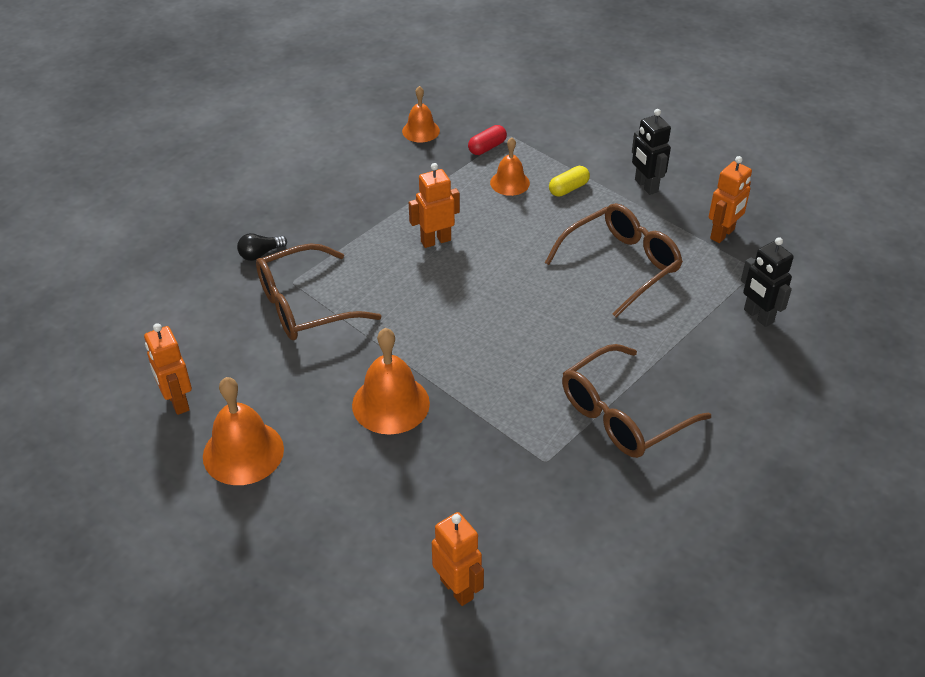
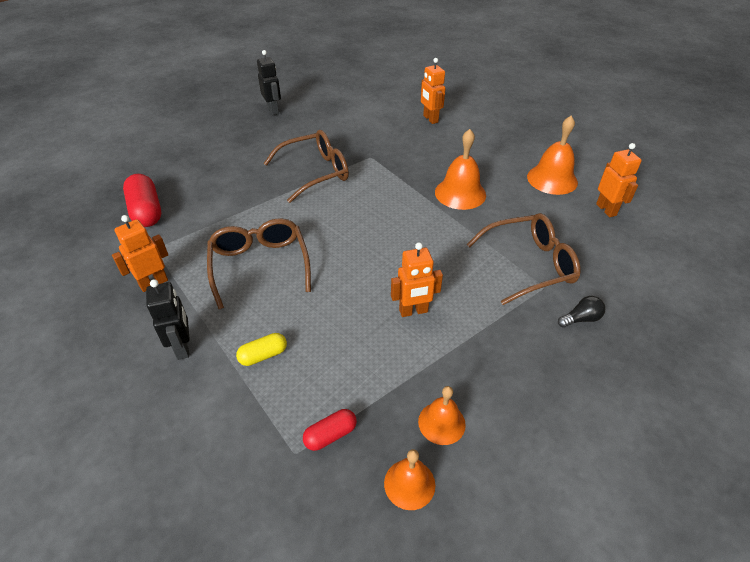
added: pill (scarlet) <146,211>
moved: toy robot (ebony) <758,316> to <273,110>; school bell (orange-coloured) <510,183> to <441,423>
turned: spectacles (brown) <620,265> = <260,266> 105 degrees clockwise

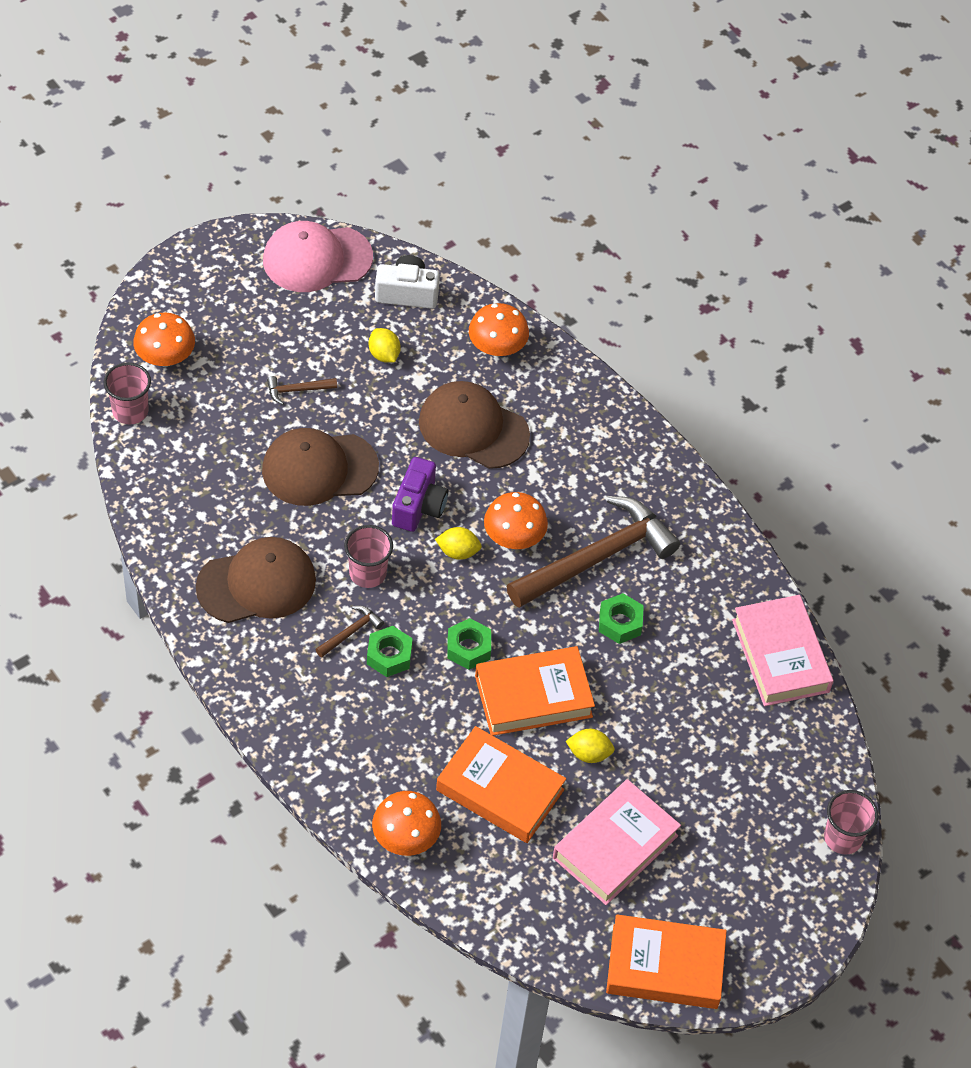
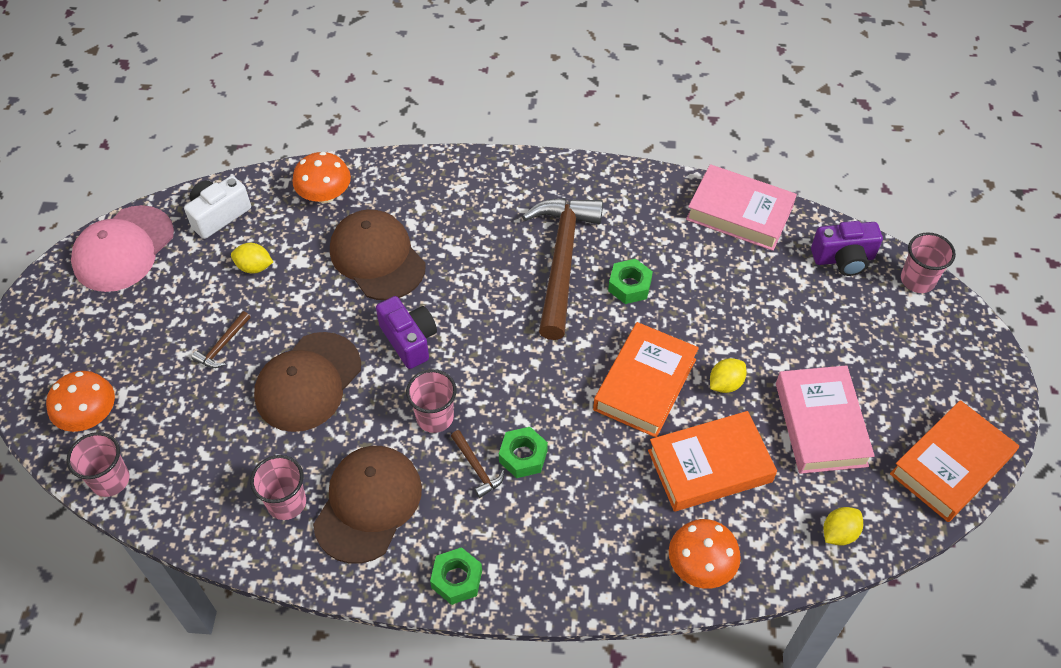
removed: mushroom (orange-coloured) <514,537>
added: cup (rosy) <286,503>; camera (royal purple) <843,259>
moved: nut (leaf-green) <468,648> to <456,579>; toy lemon (yellow) <458,552> to <839,533>
turned: peaked cap (brown) <473,428> = <377,257> 75 degrees clockwise; hammer (brown) <351,632> = <477,468> 150 degrees clockwise

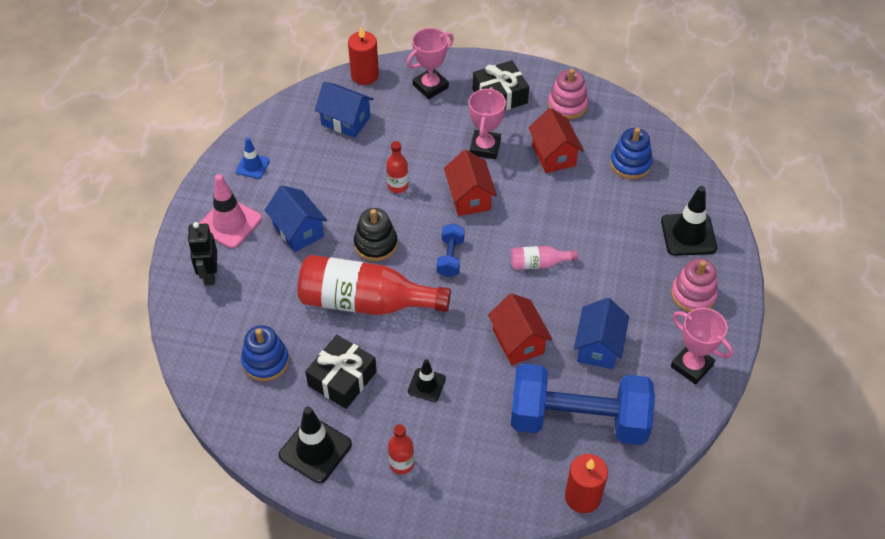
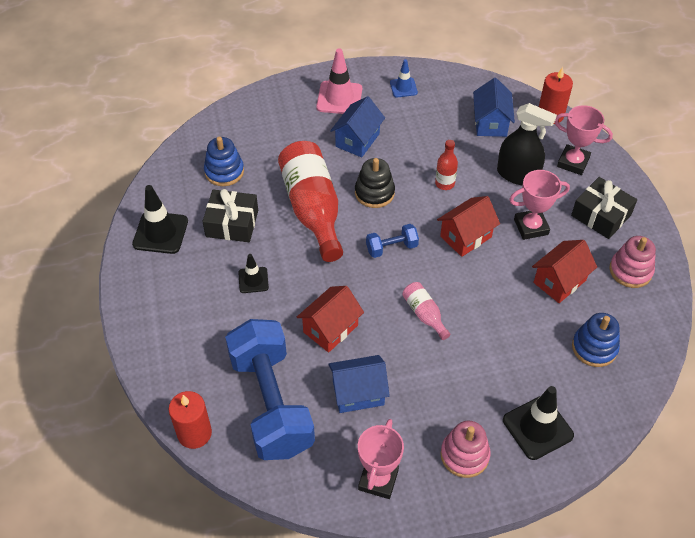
removed: toy robot (ebony) <209,274>; drink bottle (scarlet) <401,464>
added: spray bottle (ebony) <517,174>

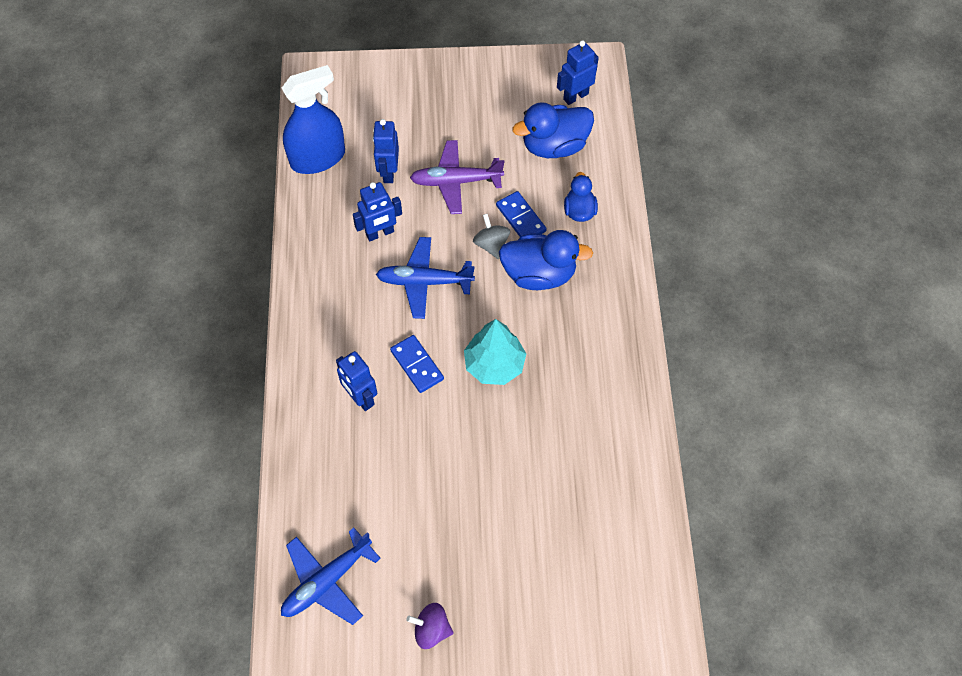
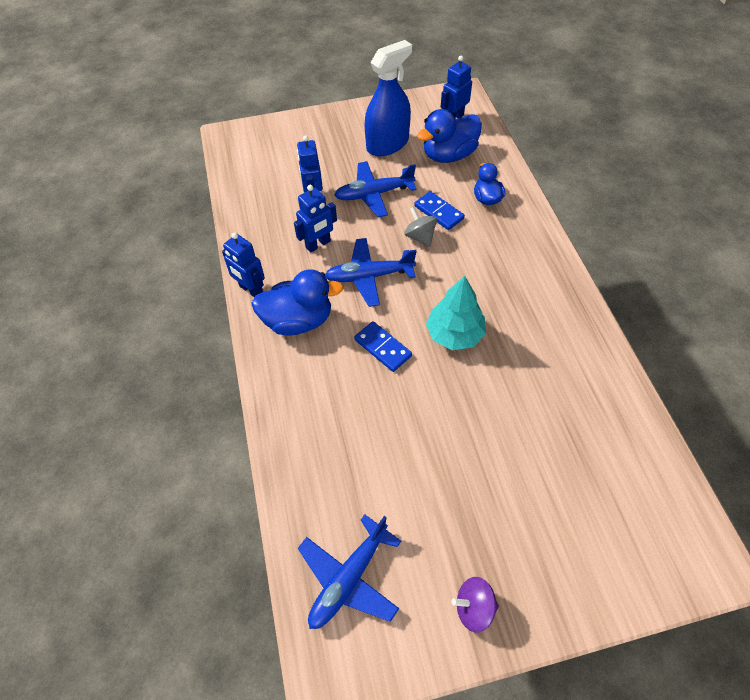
moved: toy robot (blue) <360,398> to <251,290>; duck (blue) <539,274> to <298,321>; spray bottle (blue) <318,158> to <387,144>
recoloured: aeroplane (royal purple) <455,182> to aeroplane (blue) <374,194>

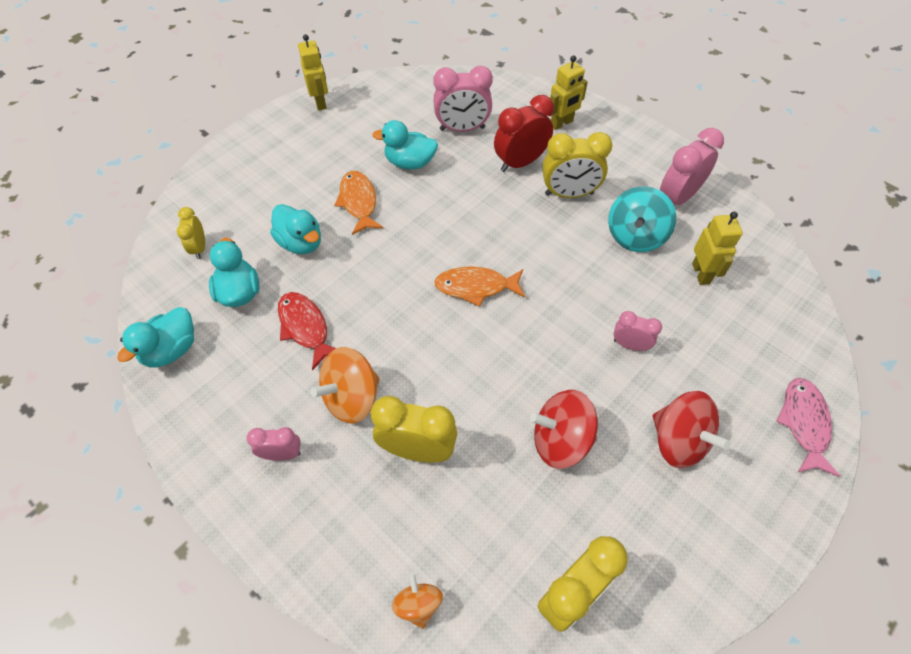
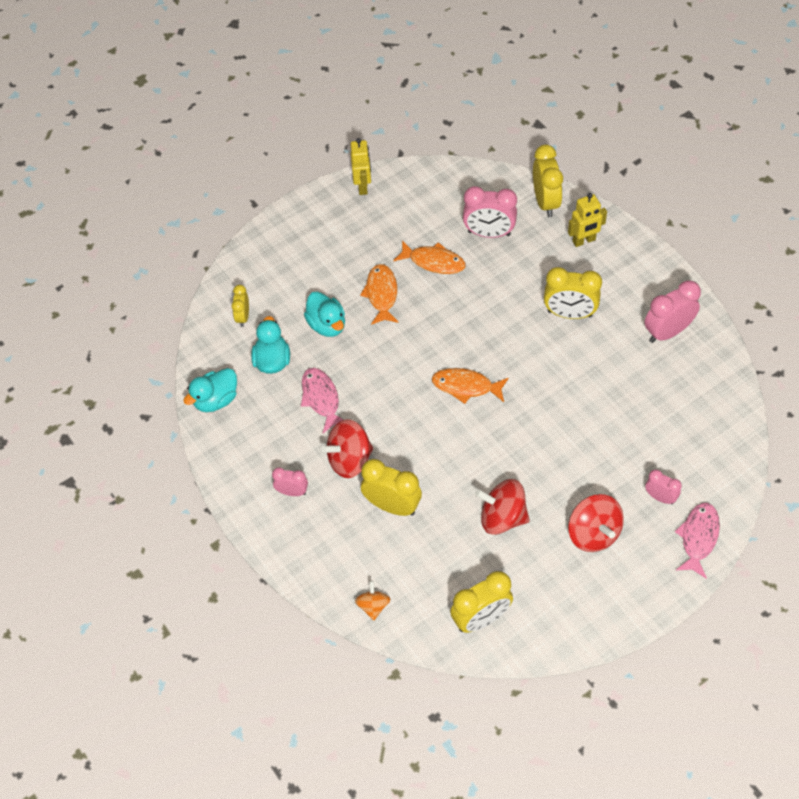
removed: clock (scarlet) <520,163>; whirligig (teal) <635,236>; toy robot (yellow) <701,273>
added: clock (yellow) <545,202>
moved: clock (rosy) <629,345> to <660,497>
replaced: duck (teal) <410,163> to fish figure (orange-coloured) <433,262>
recoloured: fish figure (scarlet) <305,327> to fish figure (rosy) <321,398>; whirligig (orange-coloured) <352,398> to whirligig (scarlet) <349,460>

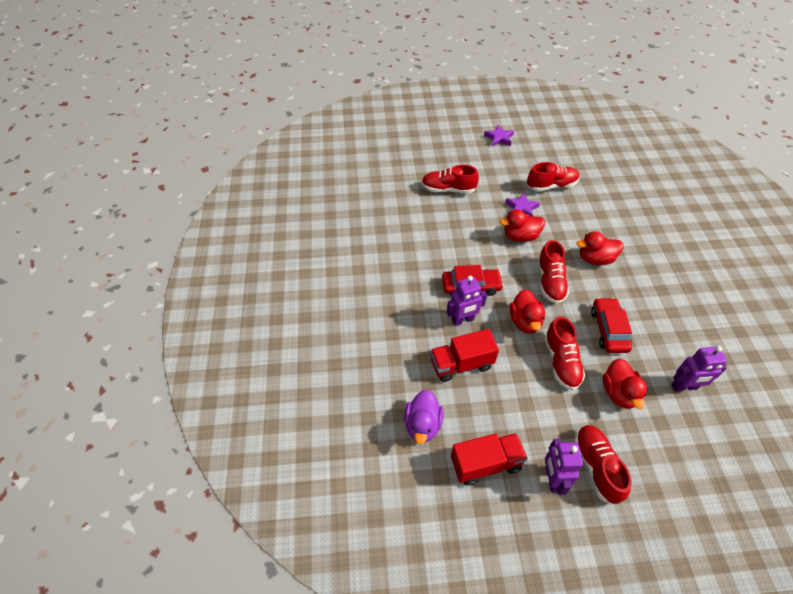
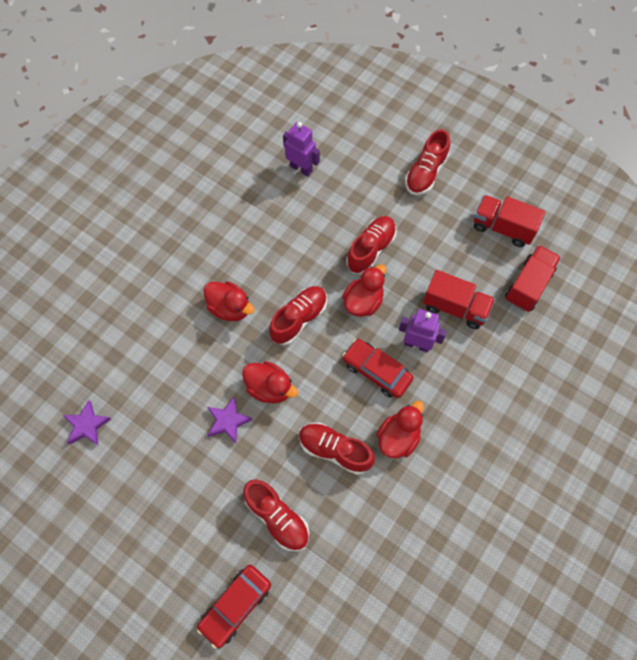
removed: toy robot (royal purple) <552,479>
moved: star (royal purple) <499,138> to <87,425>; toy car (scarlet) <609,330> to <235,605>; sneaker (scarlet) <551,186> to <335,450>; duck (scarlet) <619,393> to <398,437>
replaced: duck (royal purple) <422,425> to lorry (scarlet) <528,285>

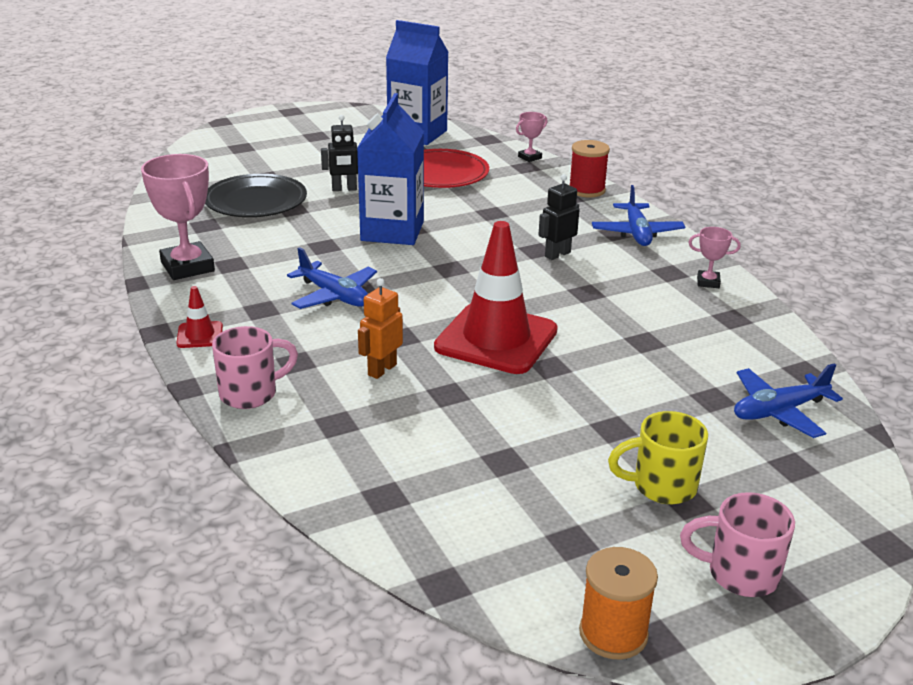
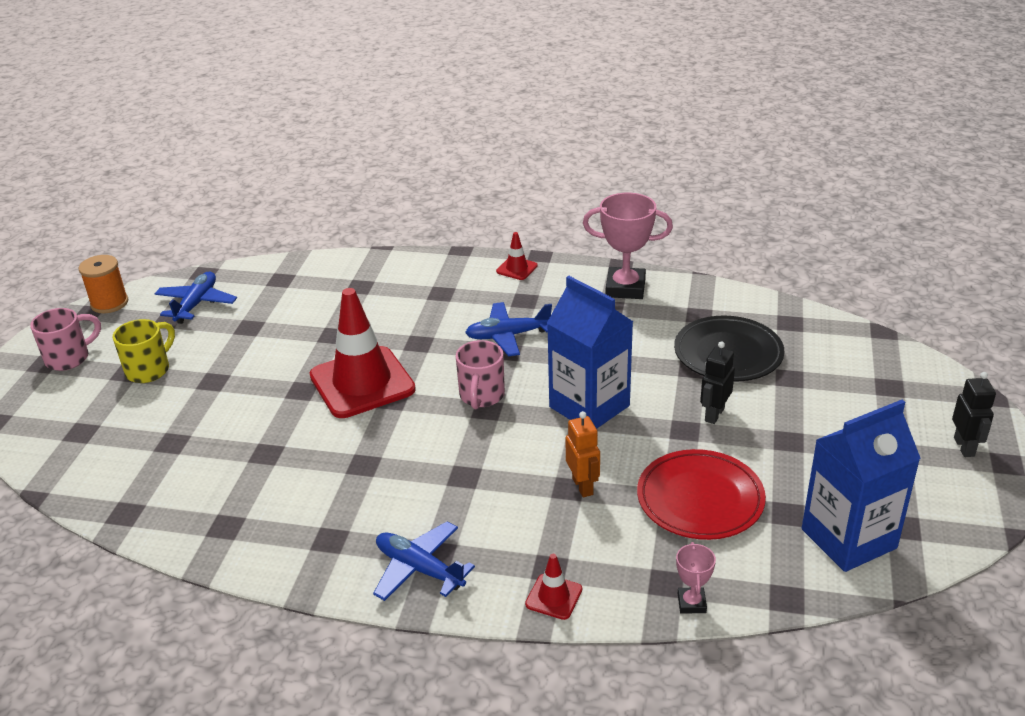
removed: award cup (rosy) <708,282>
moved: aeroplane (blue) <779,411> to <196,304>; mug (rosy) <250,394> to <481,396>; toy robot (orange-coloured) <382,370> to <583,486>; toy robot (ebony) <557,254> to <964,447>
replaced: reel of thread (scarlet) <586,190> to road cone (scarlet) <554,597>

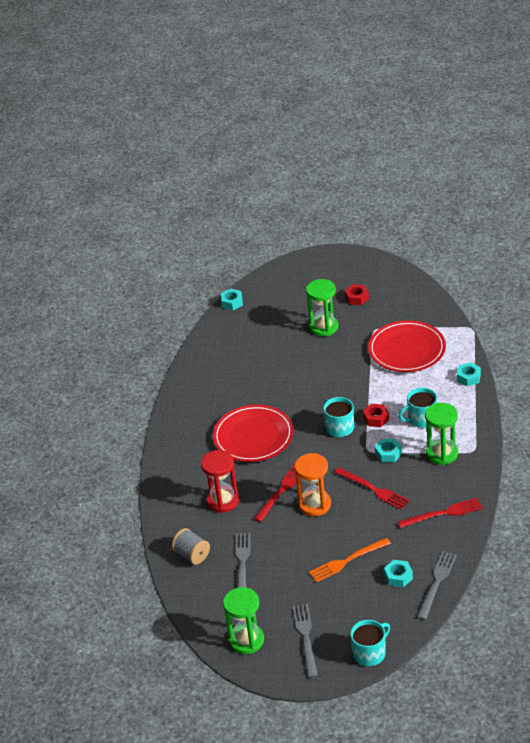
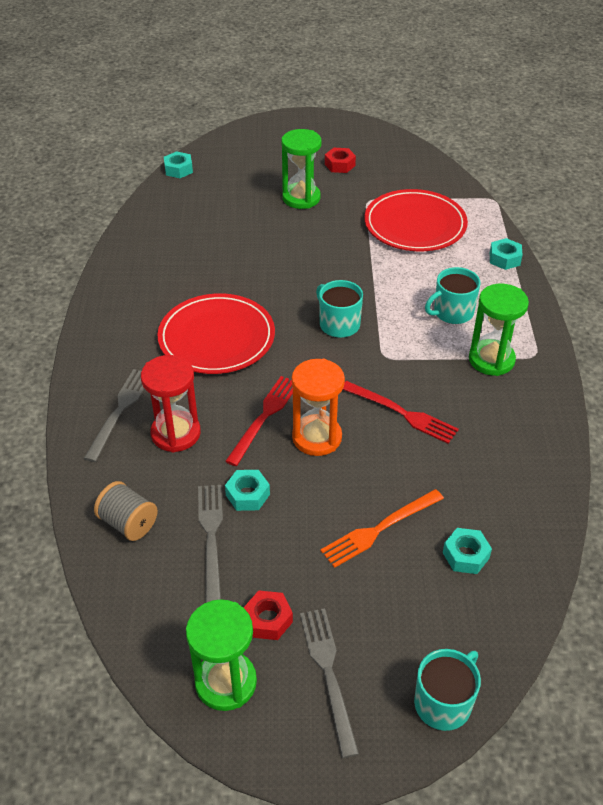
removed: dinner fork (scarlet) <443,513>
moved: dinner fork (ash-grey) <437,583> to <120,411>; nut (teal) <388,453> to <247,495>; nut (scarlet) <376,418> to <268,619>

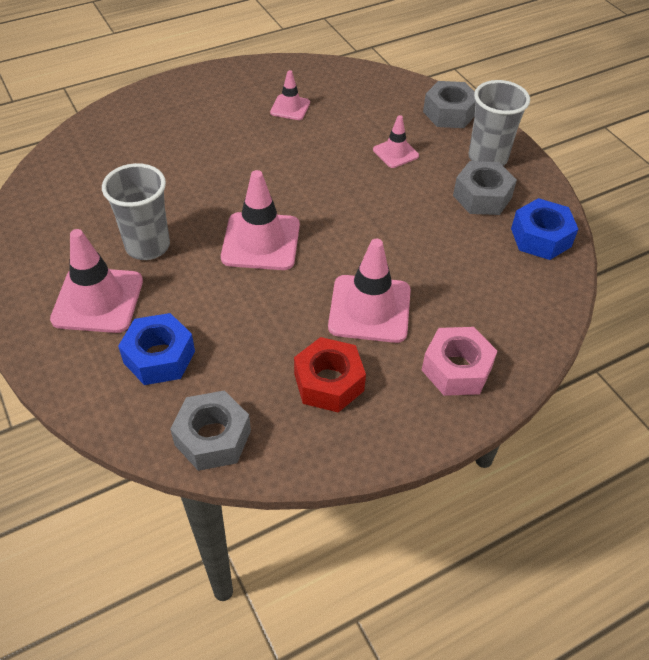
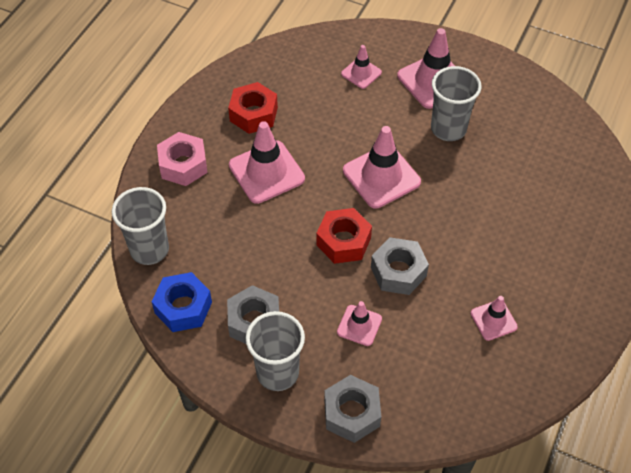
added: cup (ash-grey) <149,249>; nut (scarlet) <343,241>
moved: nut (ash-grey) <213,437> to <398,272>
replaced: nut (blue) <159,357> to road cone (rosy) <361,73>

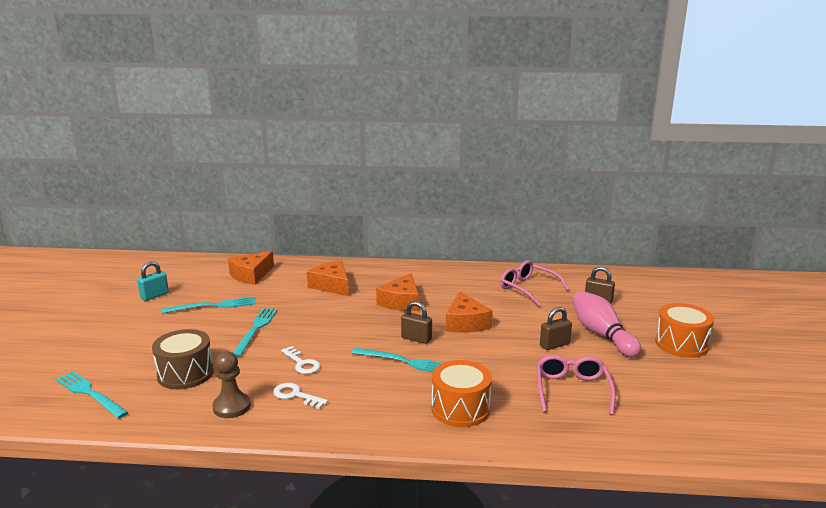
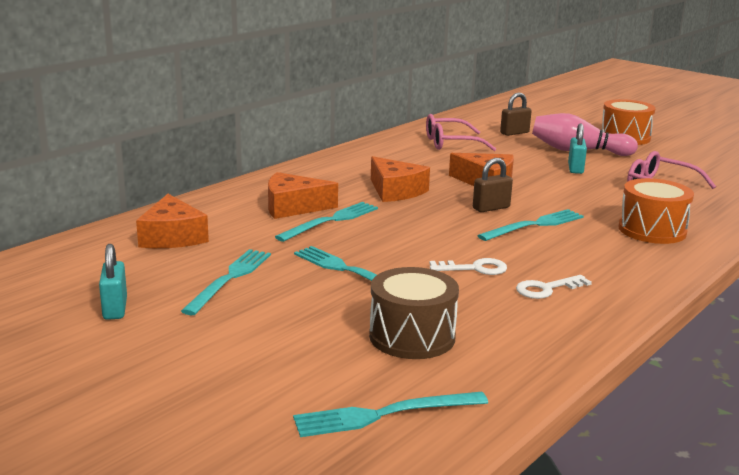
removed: pawn (brown) <231,407>
added: dinner fork (teal) <331,221>
recoloured: lock (brown) <554,345> to lock (teal) <575,168>

